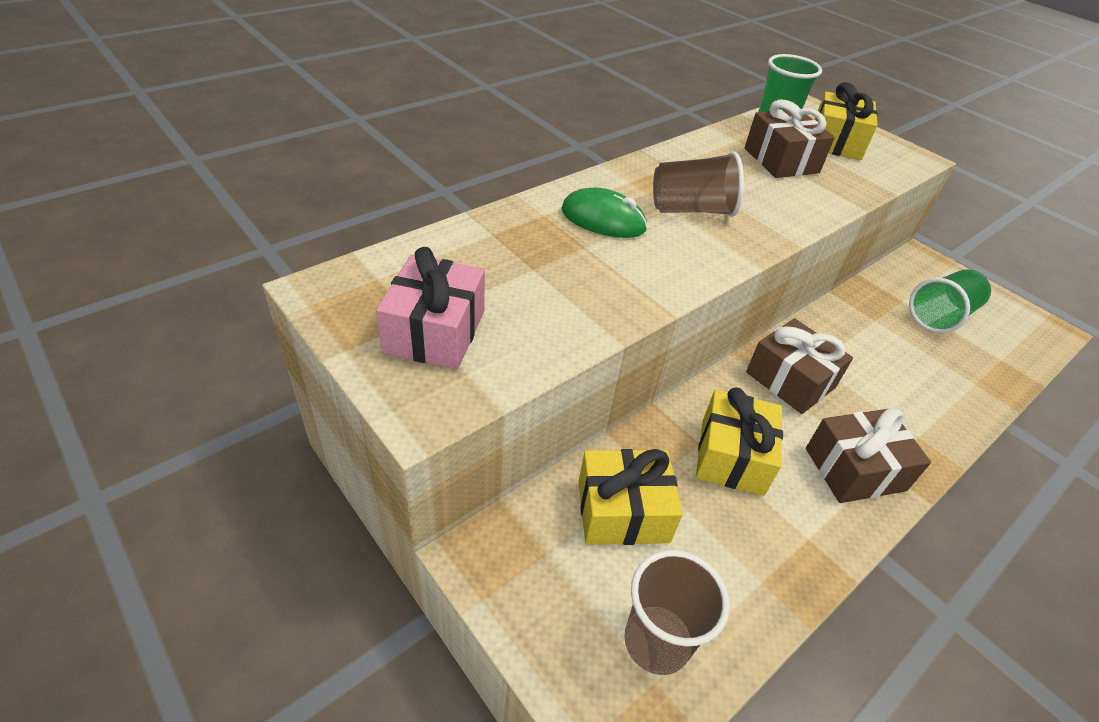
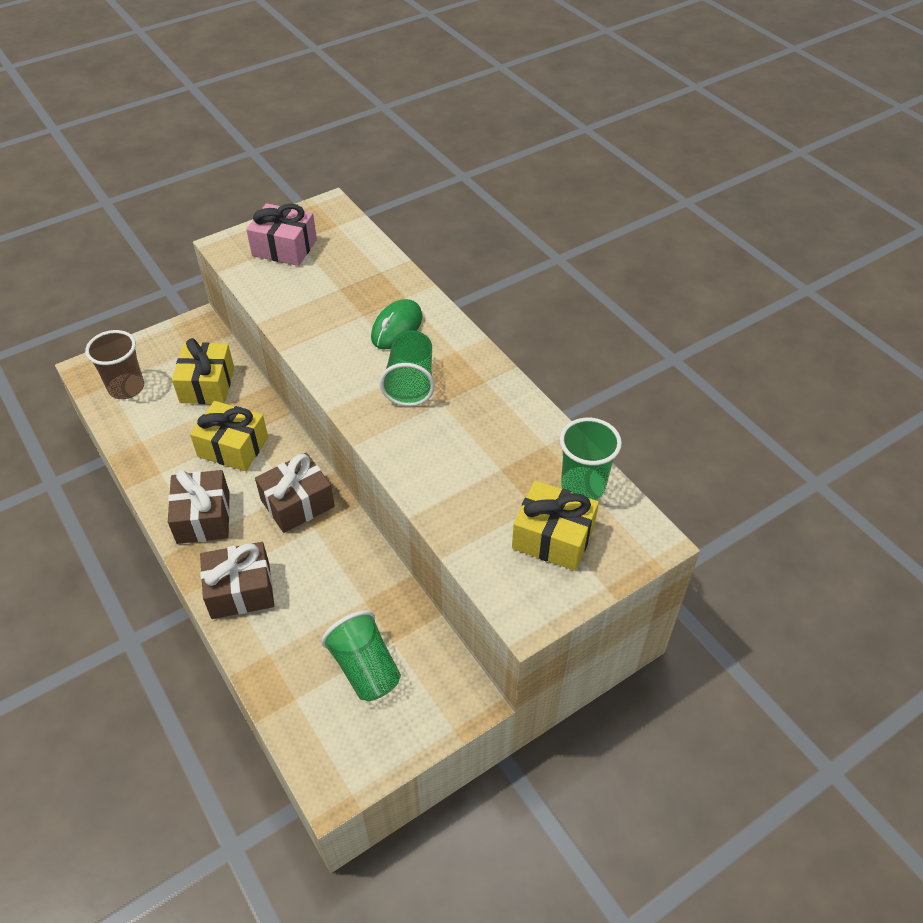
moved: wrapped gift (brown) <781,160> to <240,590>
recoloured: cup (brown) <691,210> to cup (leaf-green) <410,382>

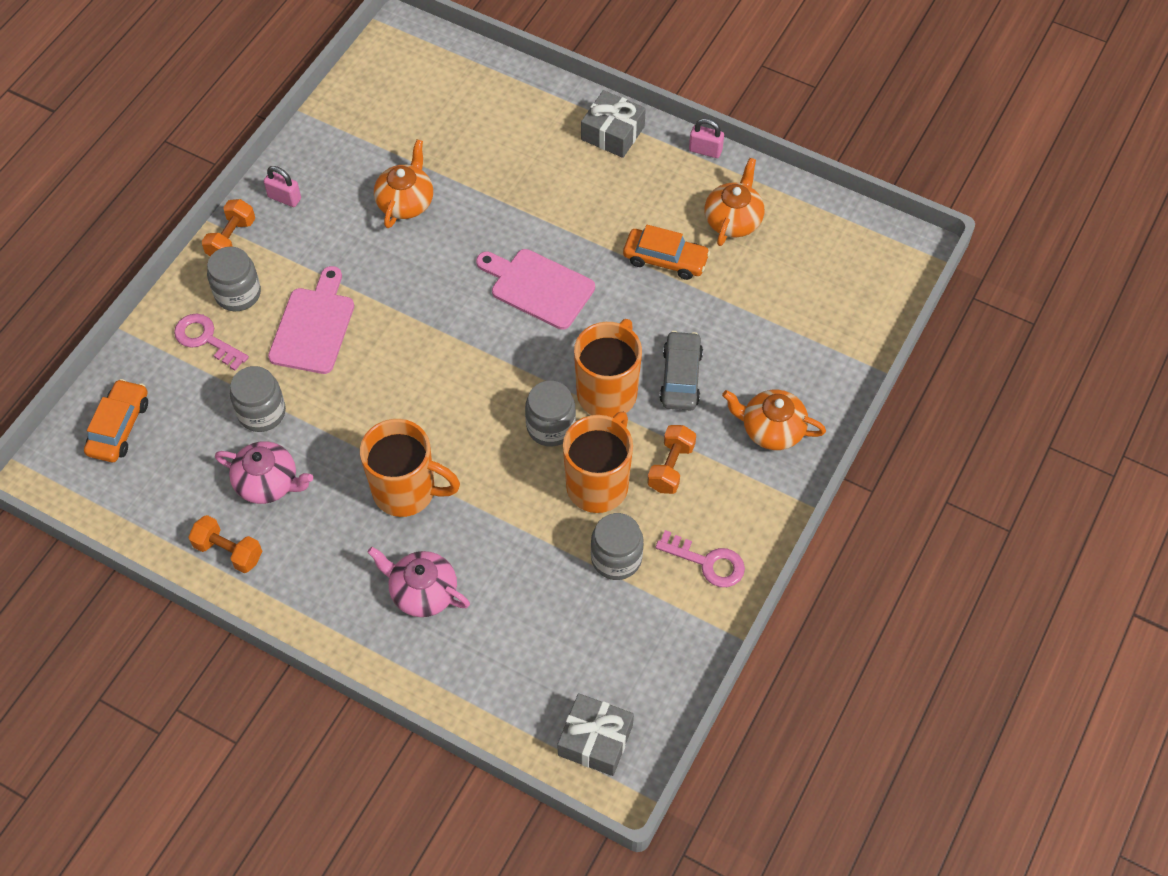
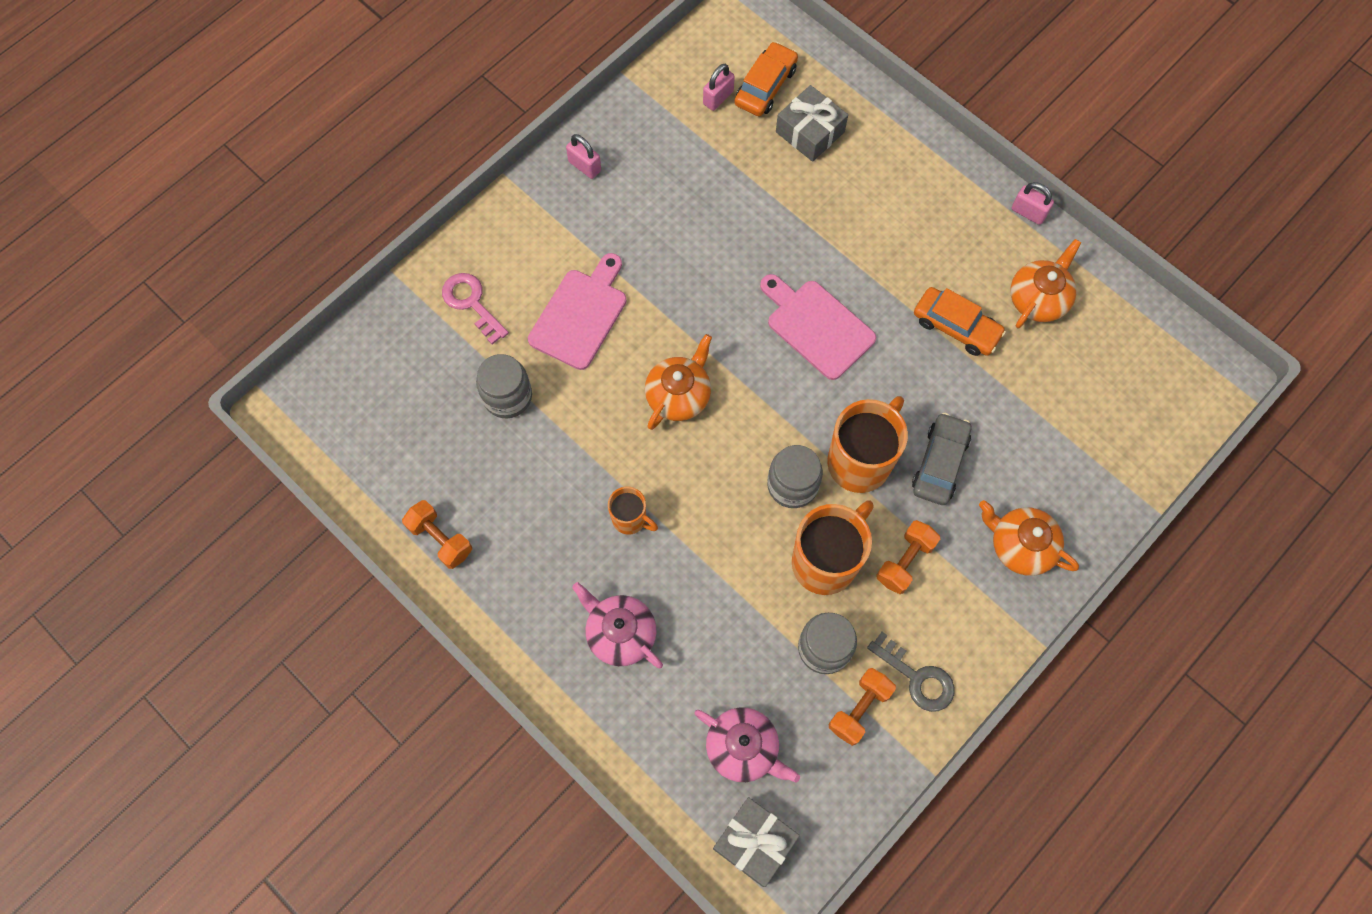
removed: preserve jar (ash-grey) <238,293>
added: lock (rosy) <718,98>
moved: tea pot (orange-coloured) <406,202> to <679,395>; tea pot (rosy) <268,483> to <743,748>; toy car (orange-coloured) <119,427> to <765,86>; wrapped gift (ash-grey) <613,133> to <810,132>; dumbbell (orange-coloured) <231,239> to <859,709>
recoloured: latchkey (rosy) <707,562> to latchkey (ash-grey) <916,677>
resized: mug (orange-coloured) <406,491> = <630,519> x0.53

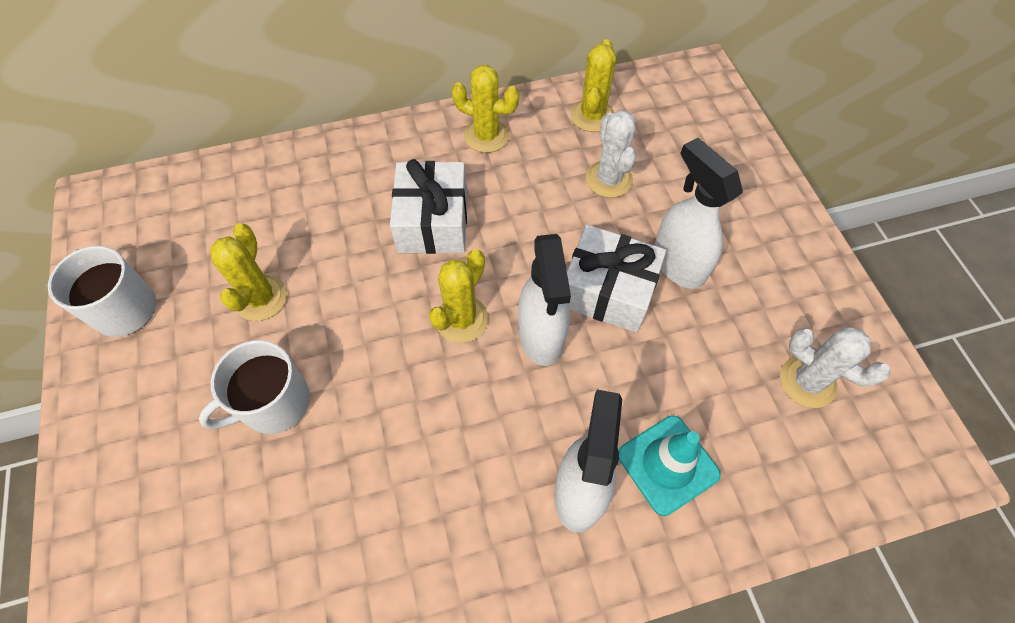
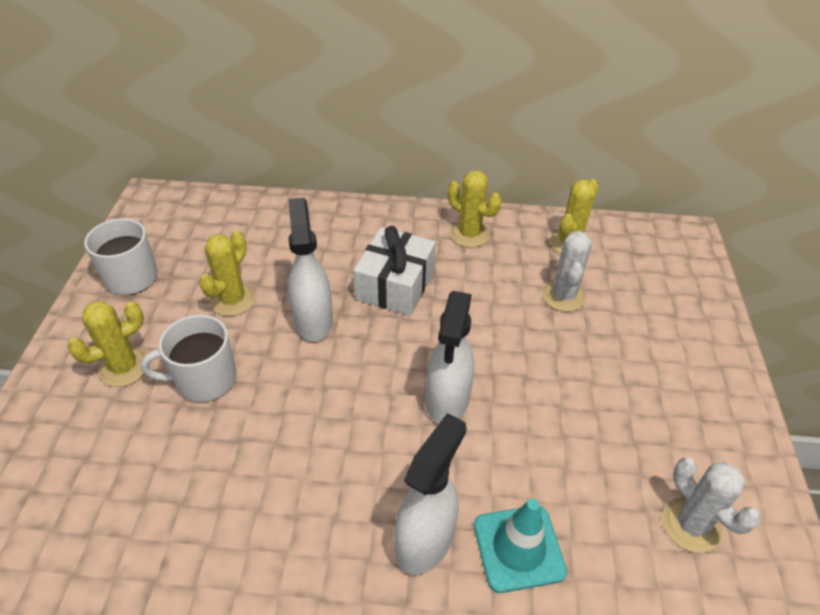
removed: wrapped gift (white) <608,291>
moved: cactus (yellow) <461,319> to <124,367>; spray bottle (white) <677,264> to <313,320>

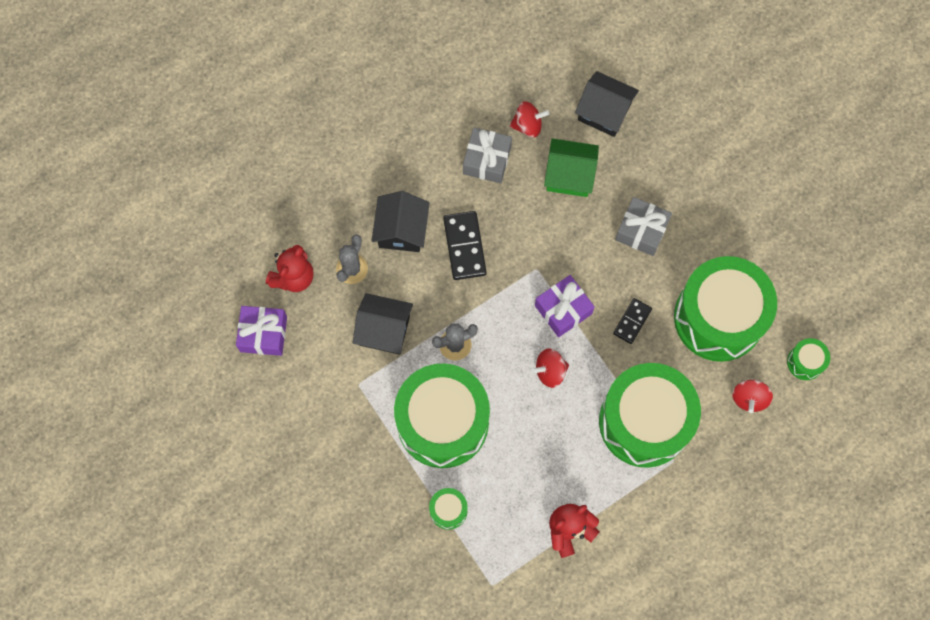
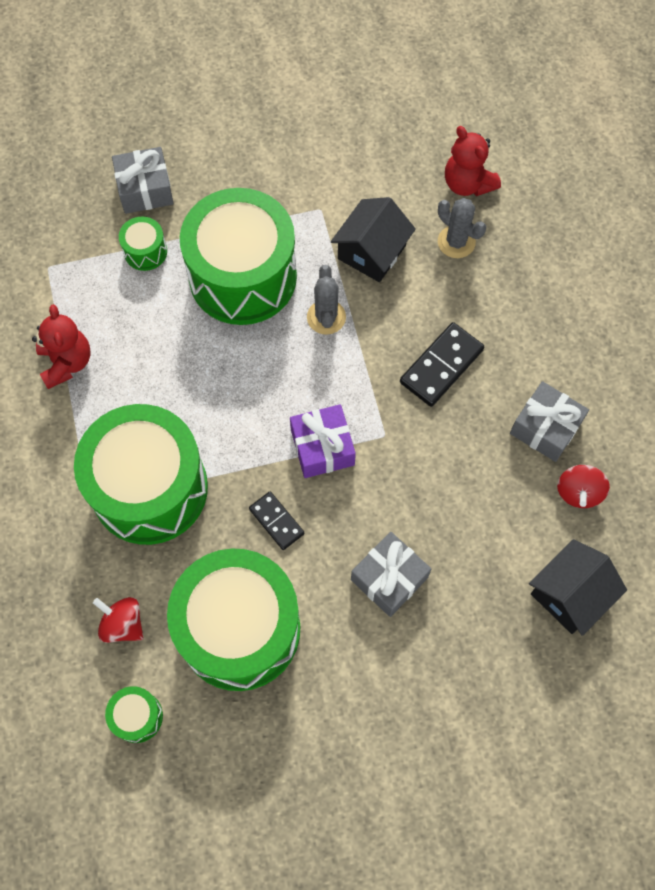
removed: wrapped gift (royal purple) <263,334>; toy house (ebony) <401,230>; whirligig (scarlet) <550,371>; toy house (leaf-green) <569,175>
added: wrapped gift (ash-grey) <145,189>
turned: domino tile (ebony) <465,246> = <441,366> 60 degrees counterclockwise

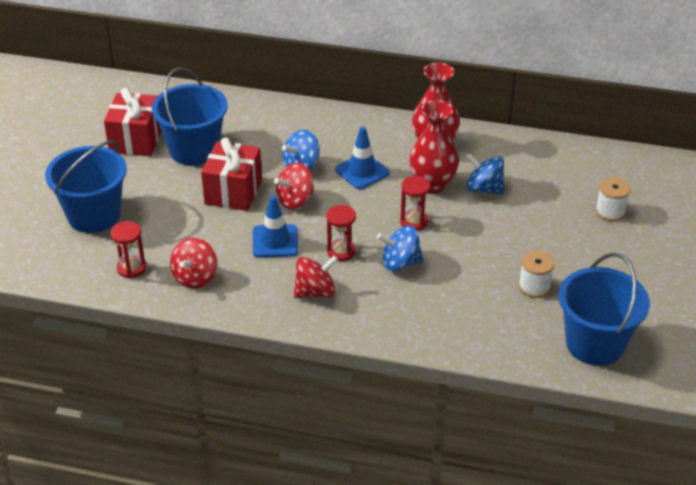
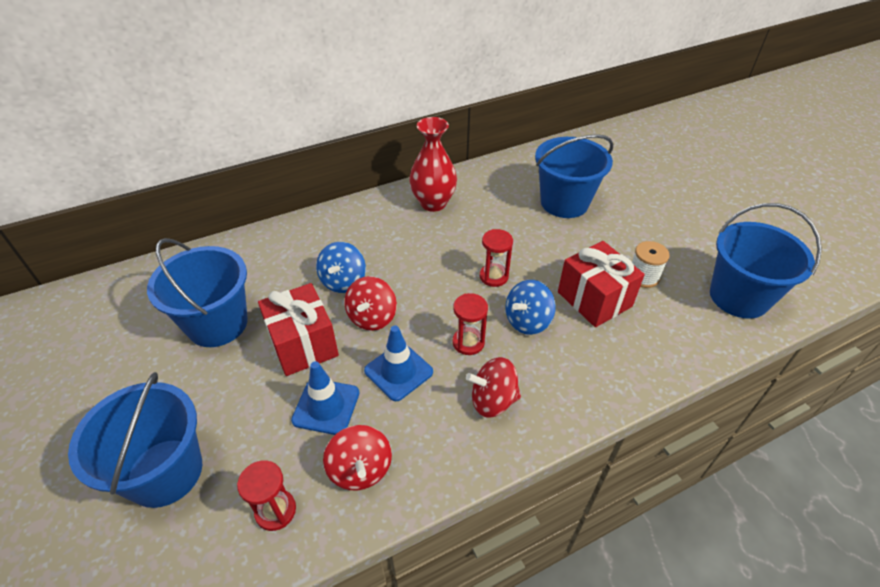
removed: tall vase (scarlet) <432,184>; whirligig (blue) <484,189>; reel of thread (white) <610,212>
added: pail (blue) <564,202>
moved: road cone (blue) <362,171> to <326,406>; wrapped gift (scarlet) <136,140> to <594,299>
turned: whirligig (scarlet) <315,292> = <493,400> 120 degrees counterclockwise

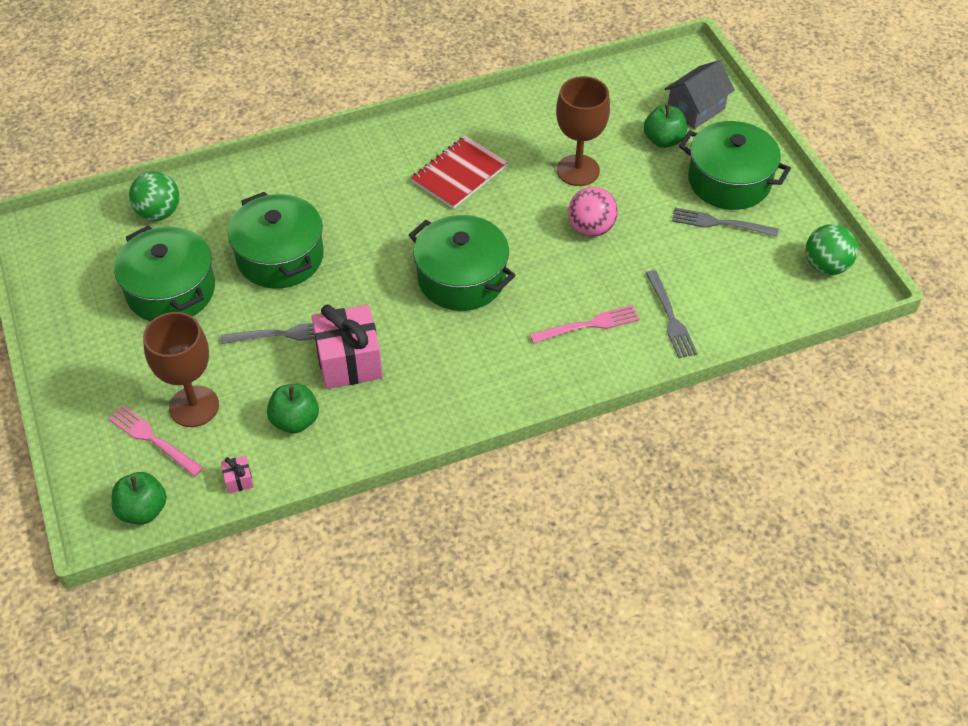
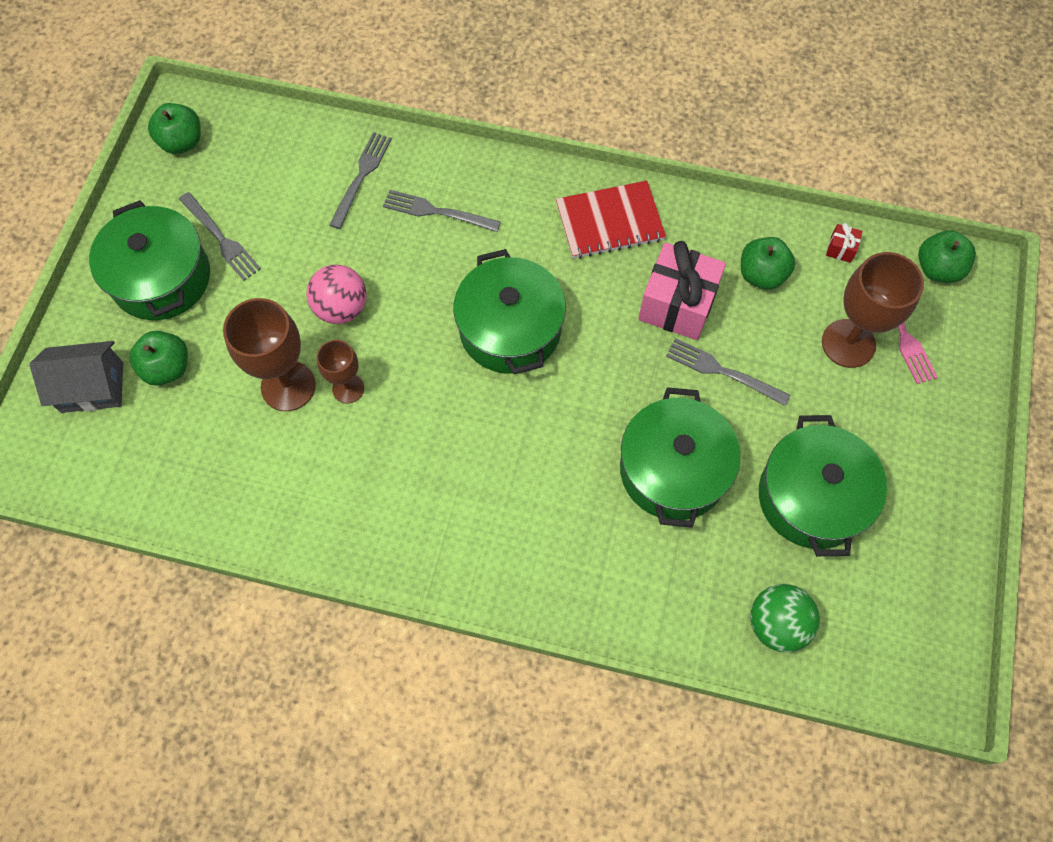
added: chalice (brown) <348,388>
moved: notepad (scarlet) <459,174> to <610,222>
replaced: sphere (leaf-green) <826,266> to toy apple (leaf-green) <182,142>
recoloured: dinner fork (rosy) <589,325> to dinner fork (ash-grey) <436,211>; wrapped gift (rosy) <238,480> to wrapped gift (scarlet) <841,249>

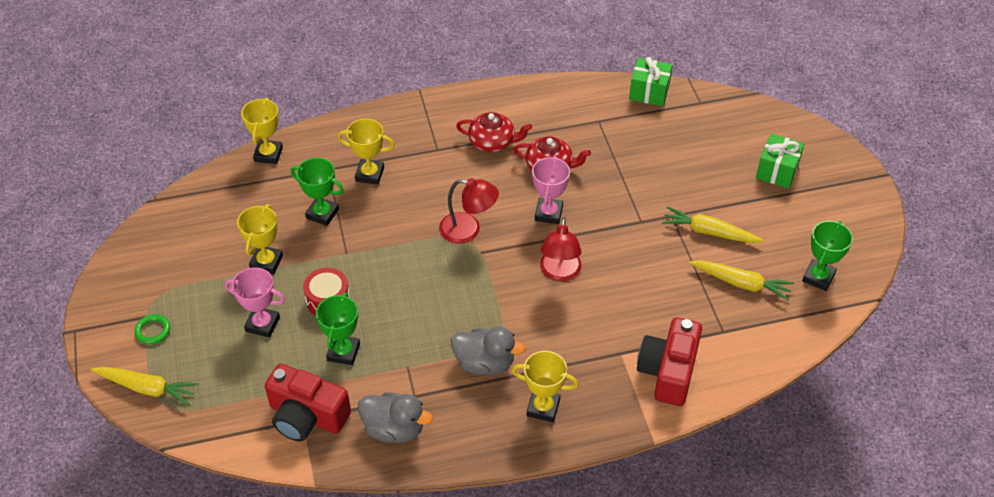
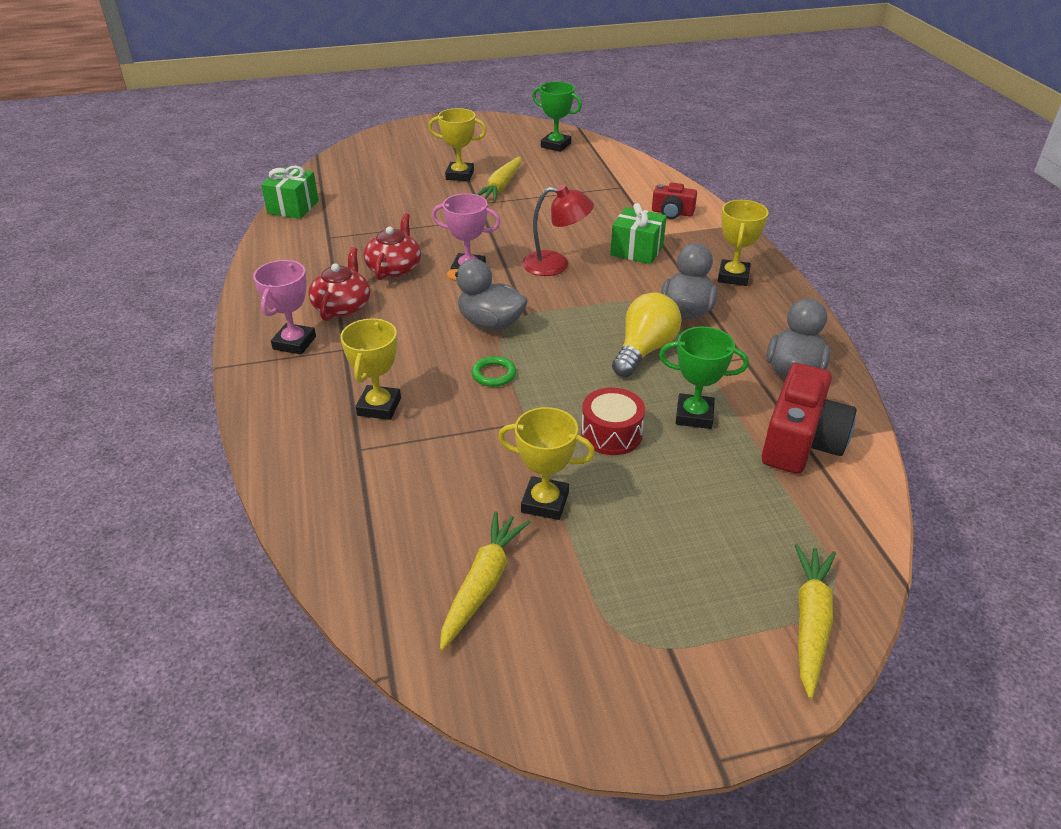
removed: award cup (leaf-green) <322,214>
added: lightbulb (yellow) <644,350>
moved: award cup (rosy) <262,324> to <294,343>; award cup (yellow) <268,154> to <460,175>; toy carrot (yellow) <741,283> to <483,584>; hoop (leaf-green) <153,331> to <494,374>; wrapped gift (leaf-green) <777,171> to <636,250>
replaced: desk lamp (scarlet) <468,230> to duck (ash-grey) <490,323>
resized: camera (scarlet) <668,371> = <672,213> x0.57

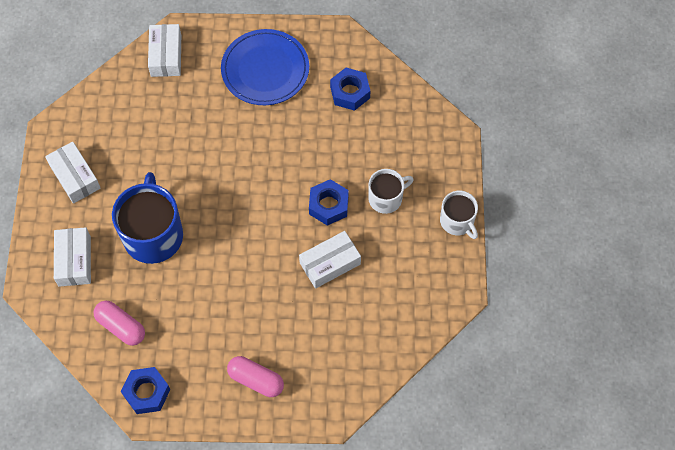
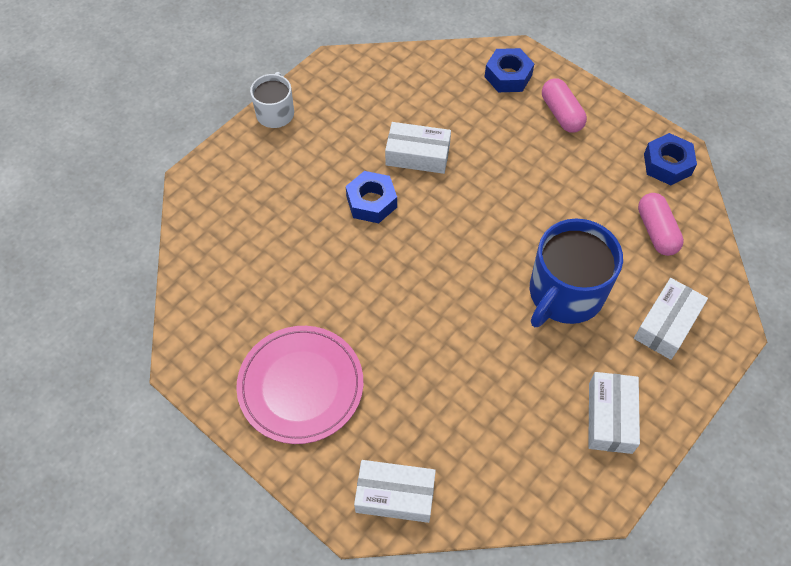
removed: mug (white) <386,198>
moved: nut (blue) <350,92> to <508,76>
recoloured: plate (blue) <265,69> to plate (rosy) <301,386>
turned: package (white) <166,55> = <395,495> 60 degrees clockwise

